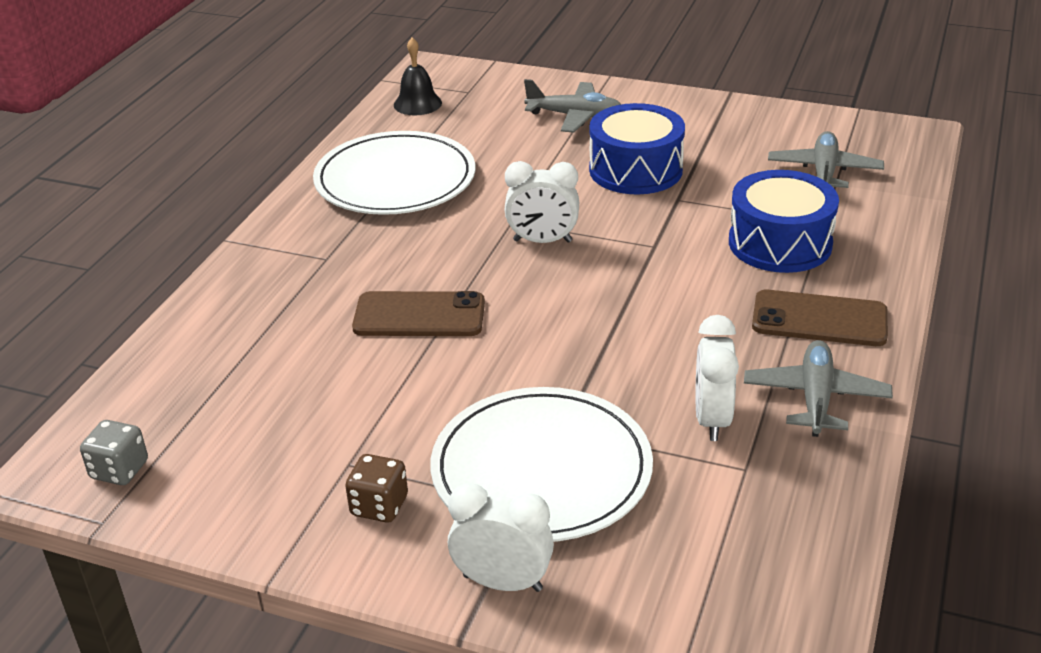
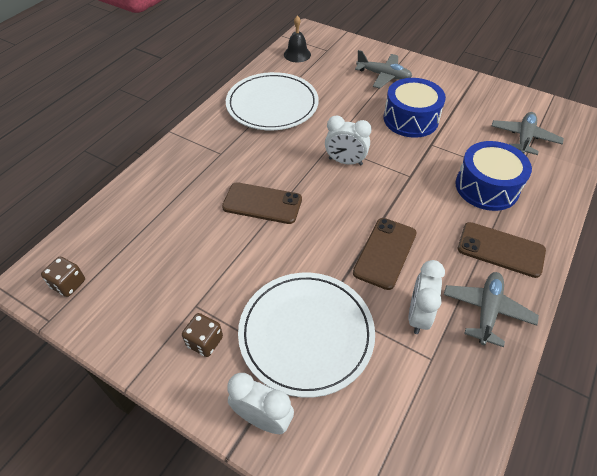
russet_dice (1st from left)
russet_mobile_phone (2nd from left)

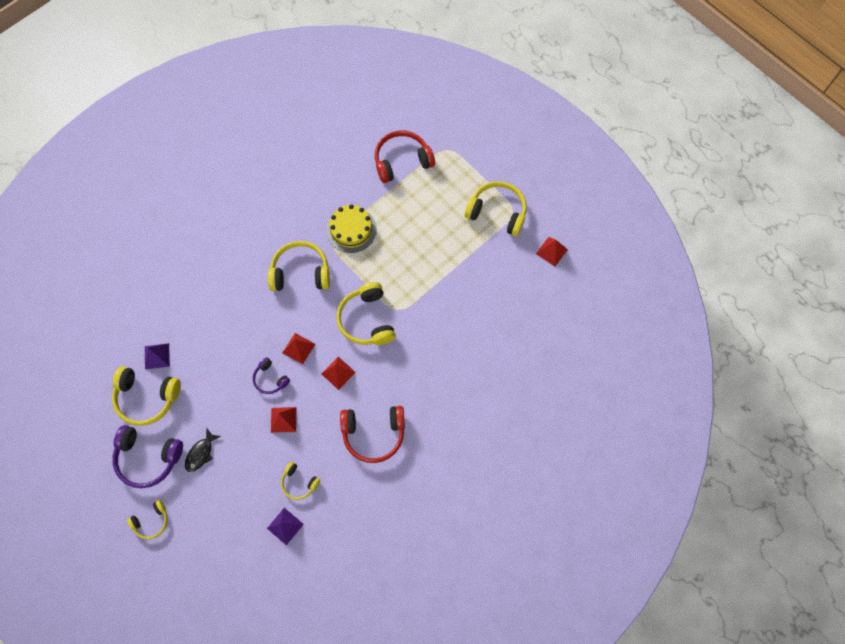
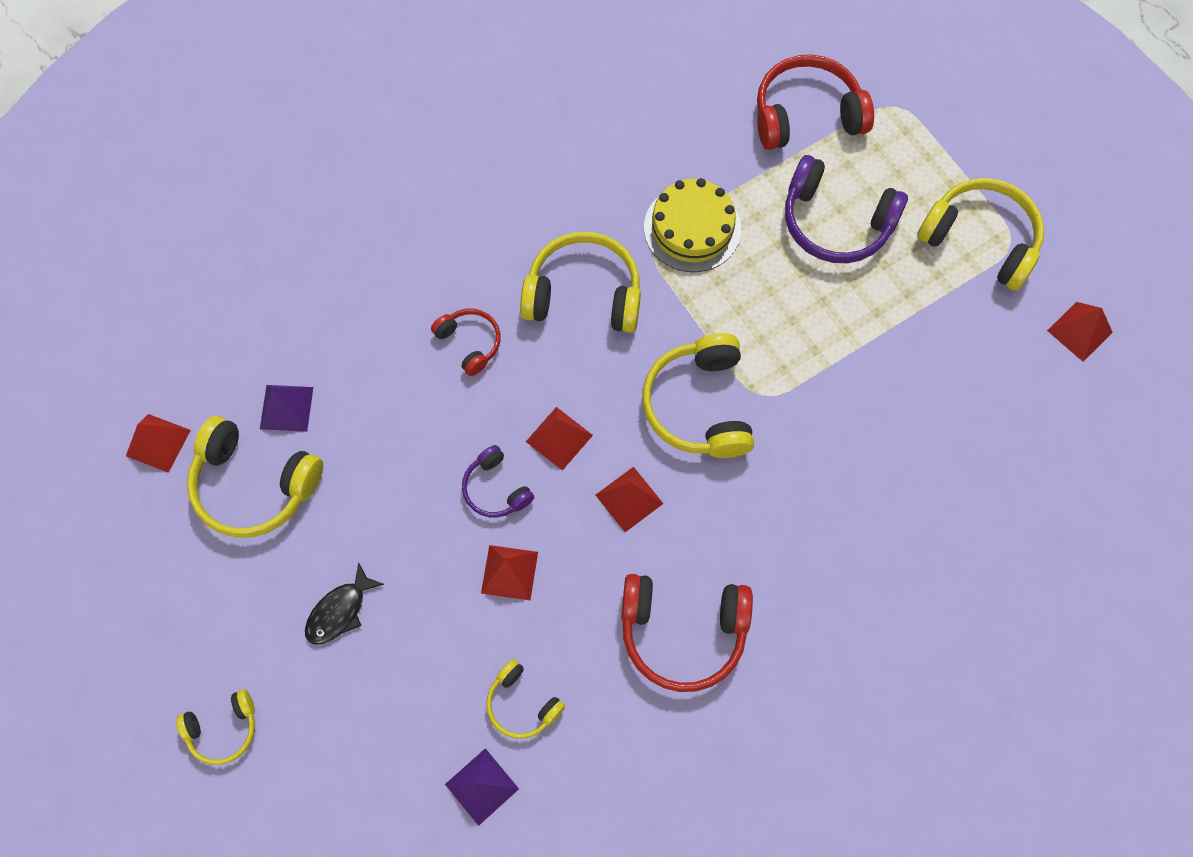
scarlet_pyramid_shape (1st from left)
scarlet_headphones (1st from left)
royal_purple_headphones (2nd from left)

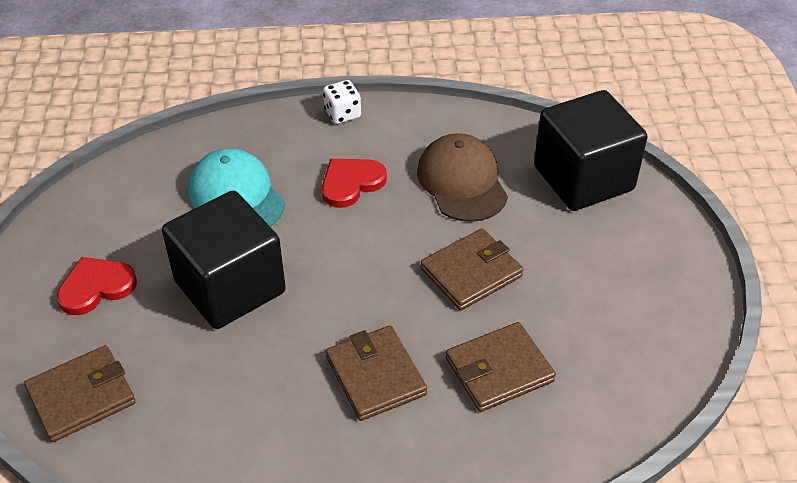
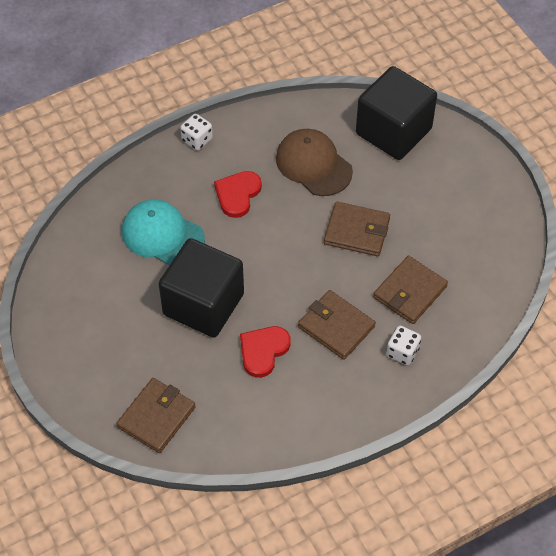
scarlet_heart (2nd from left)
russet_card_wallet (3rd from left)
white_dice (2nd from left)

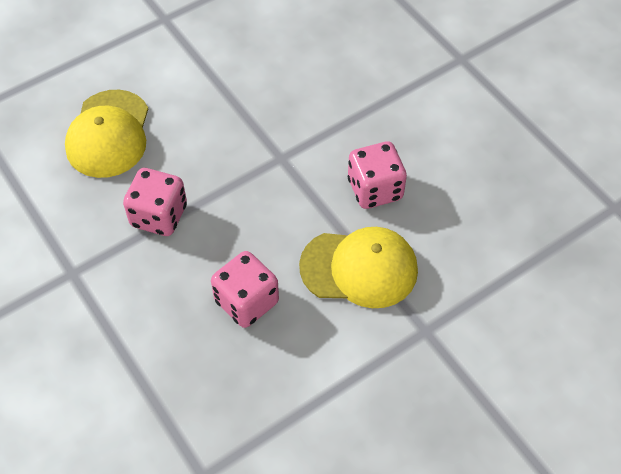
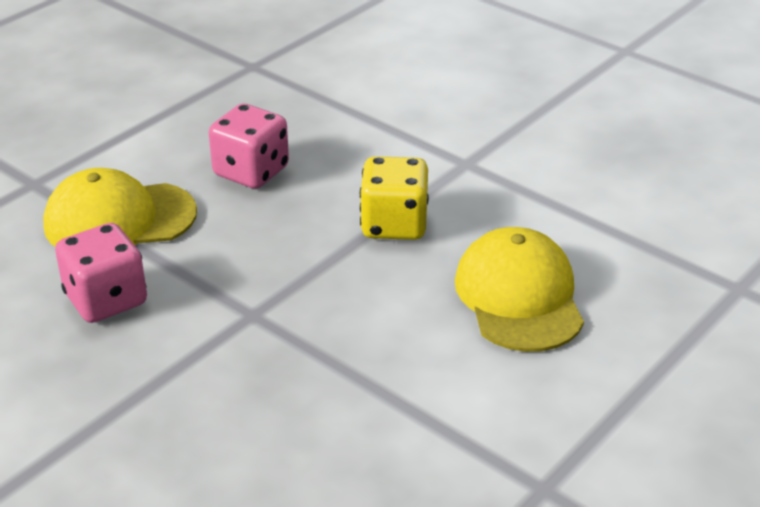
bright_yellow_dice

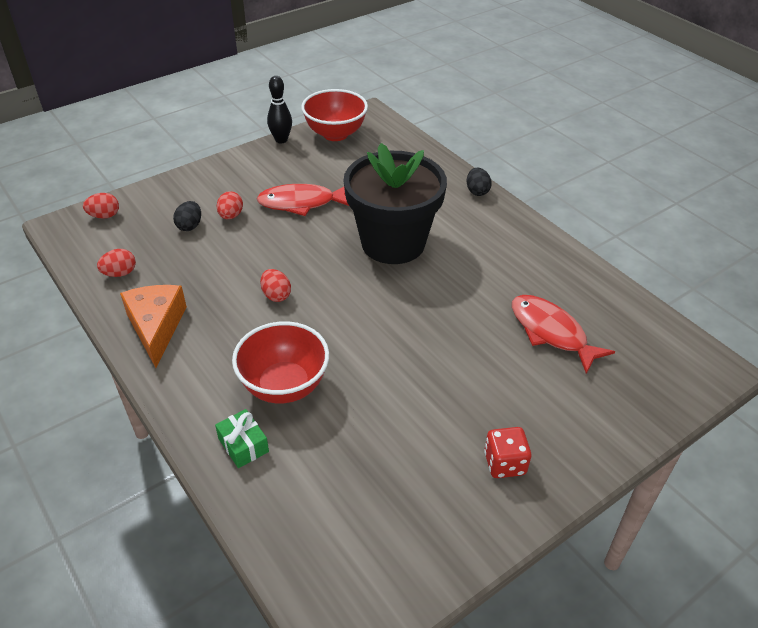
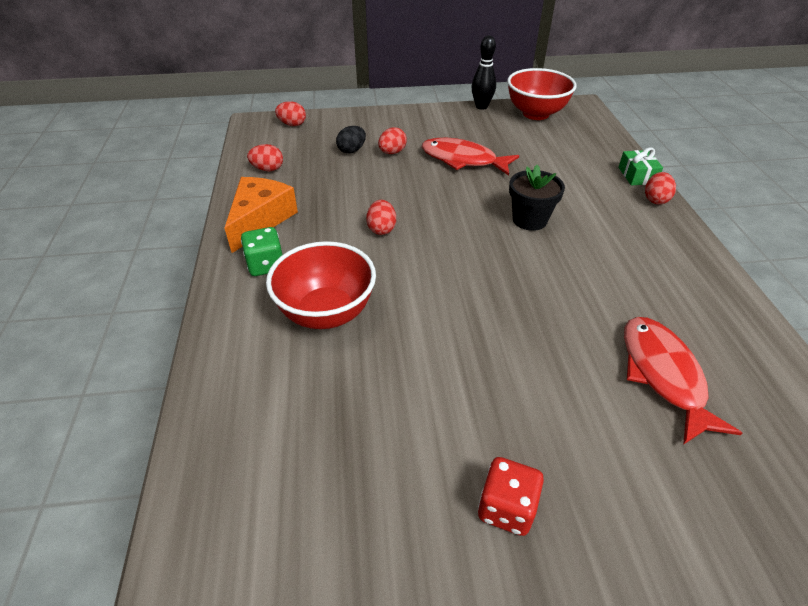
leaf-green_dice
ebony_flower_pot
leaf-green_present
scarlet_toy_egg (5th from left)

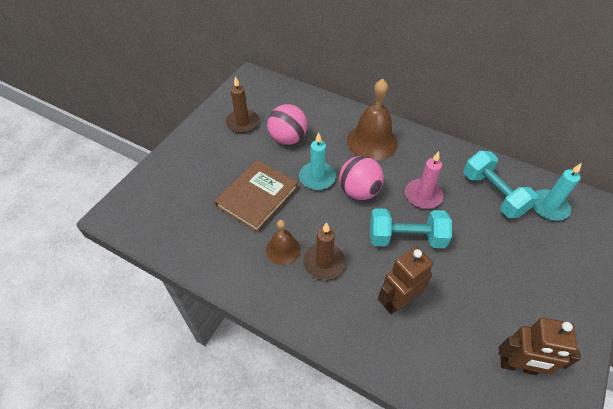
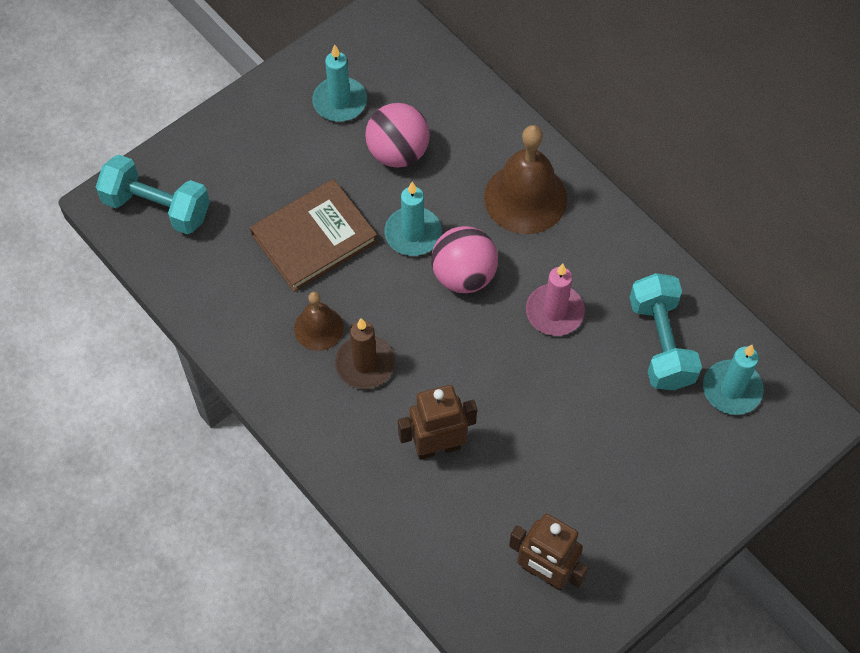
teal_hand_weight (1st from left)
teal_wax_candle (1st from left)

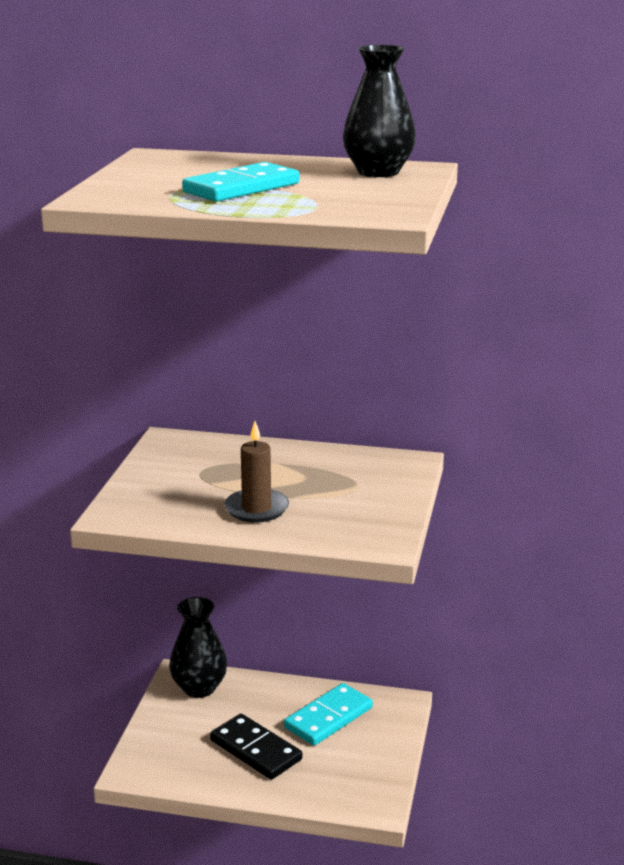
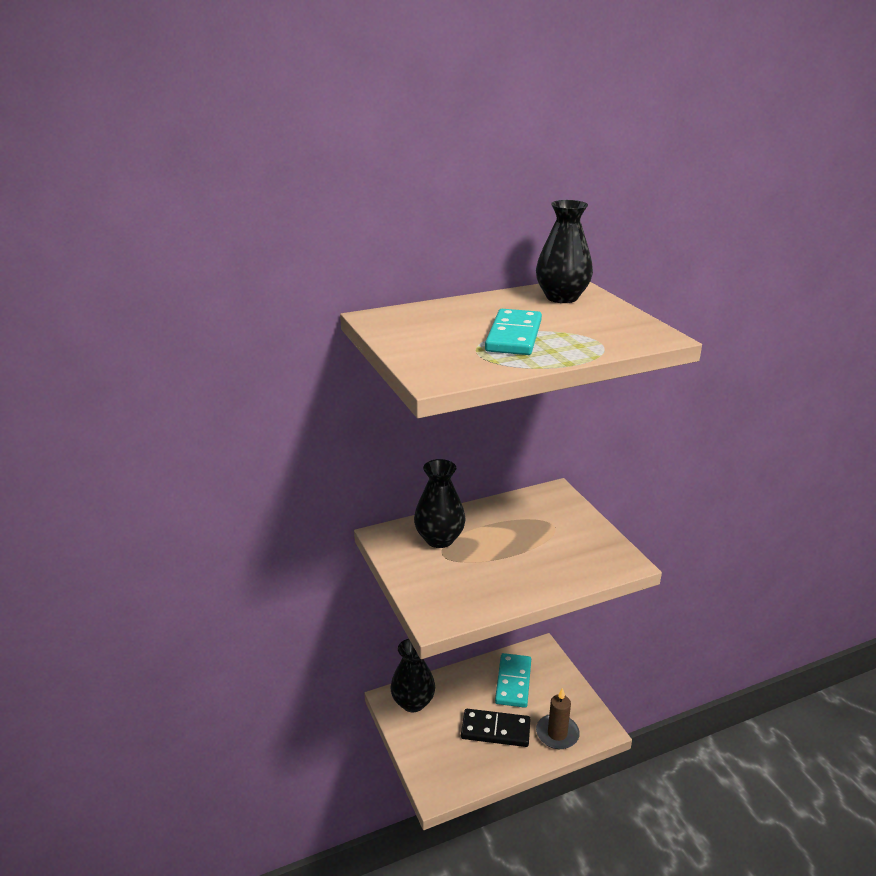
ebony_tall_vase (2nd from left)
russet_wax_candle

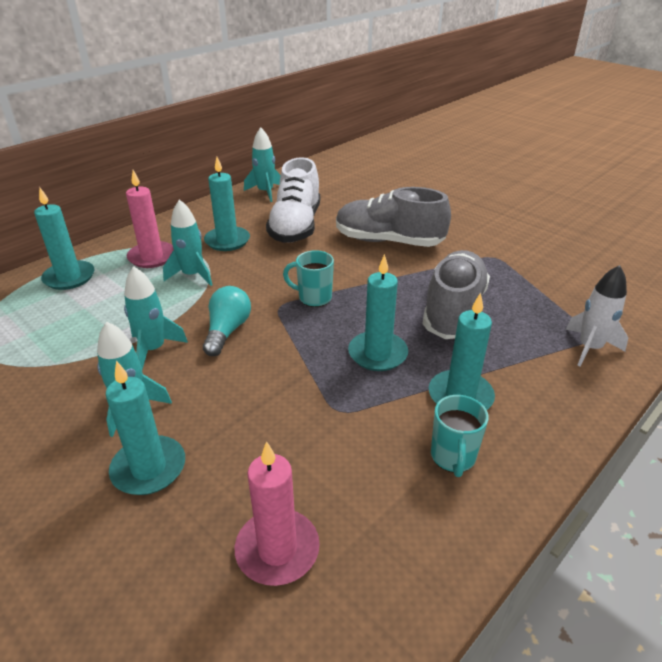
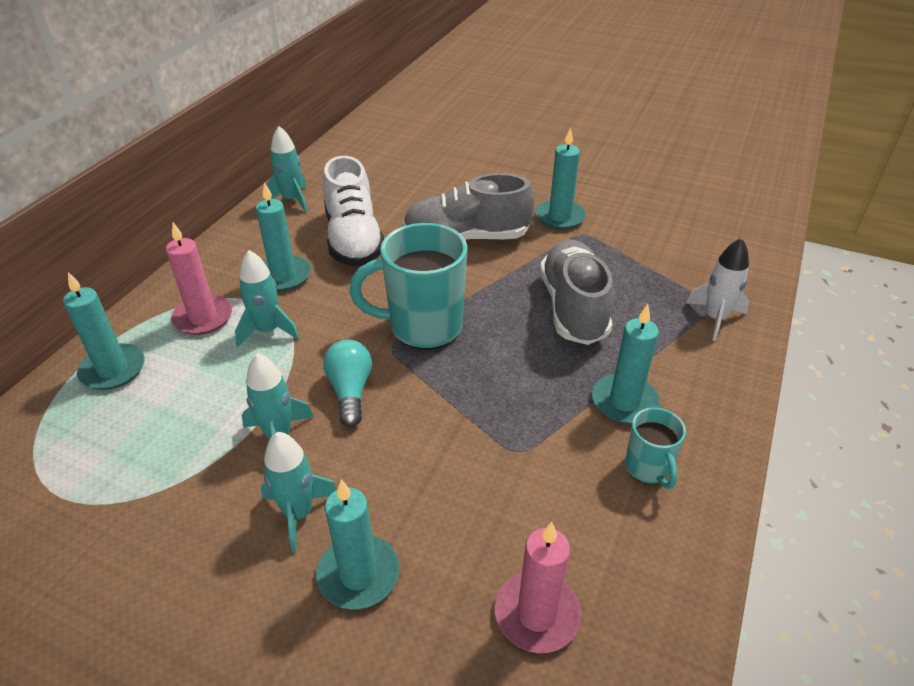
teal_tea_mug (1st from left)
teal_wax_candle (4th from left)

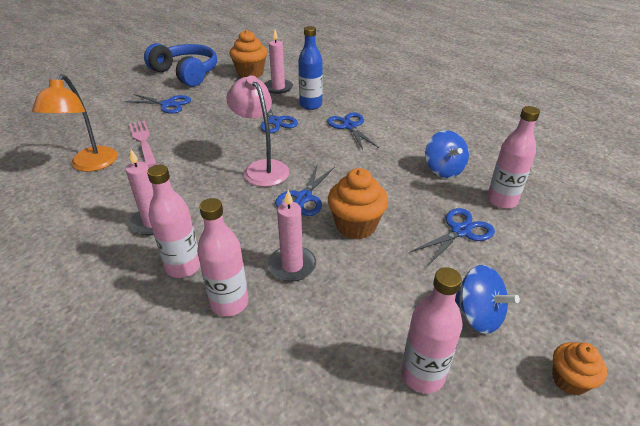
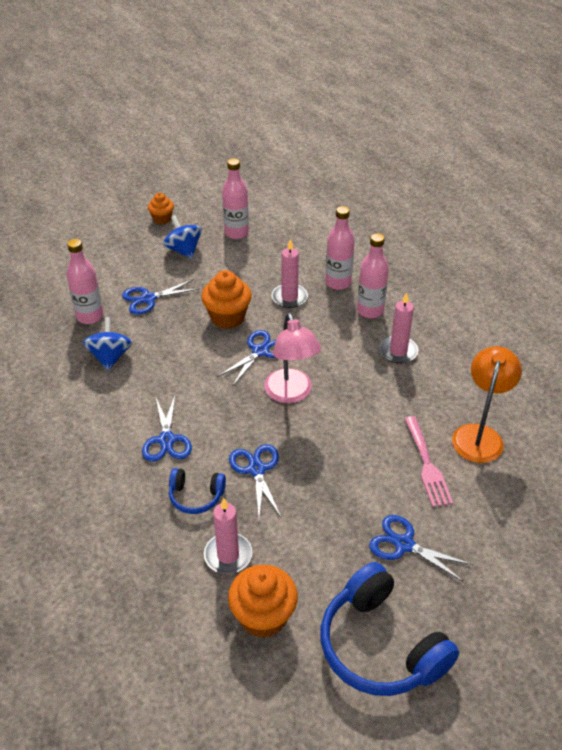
royal_blue_headphones (1st from left)

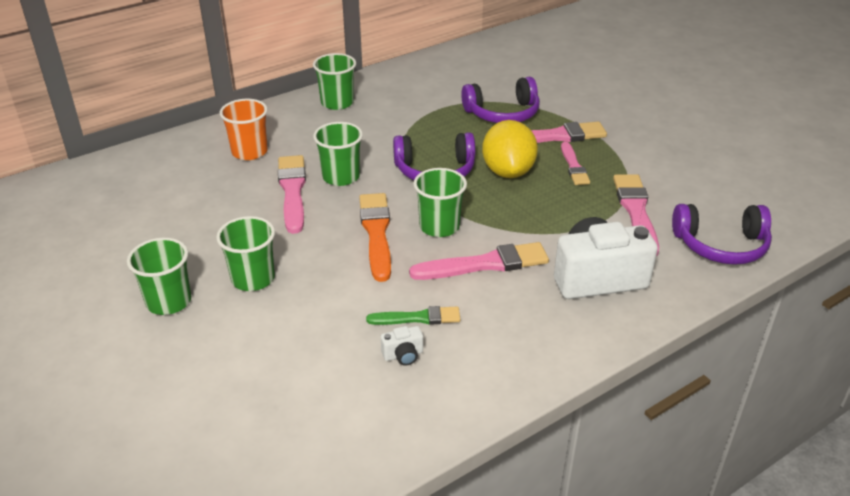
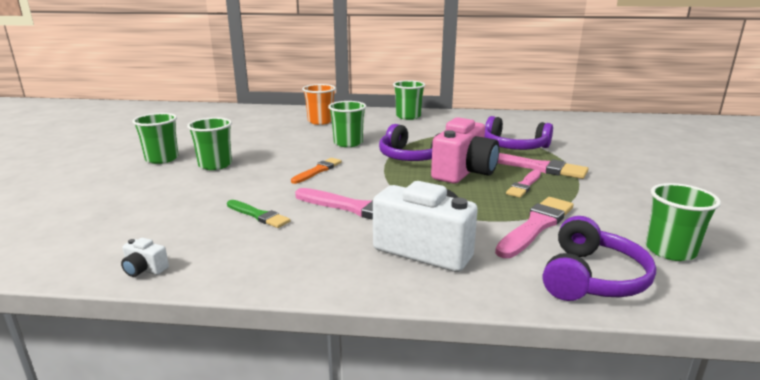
white_photo_camera (1st from left)
bright_orange_brush
pink_photo_camera
royal_purple_headphones (3rd from left)
leaf-green_tumbler (5th from left)
pink_brush (1st from left in the first image)

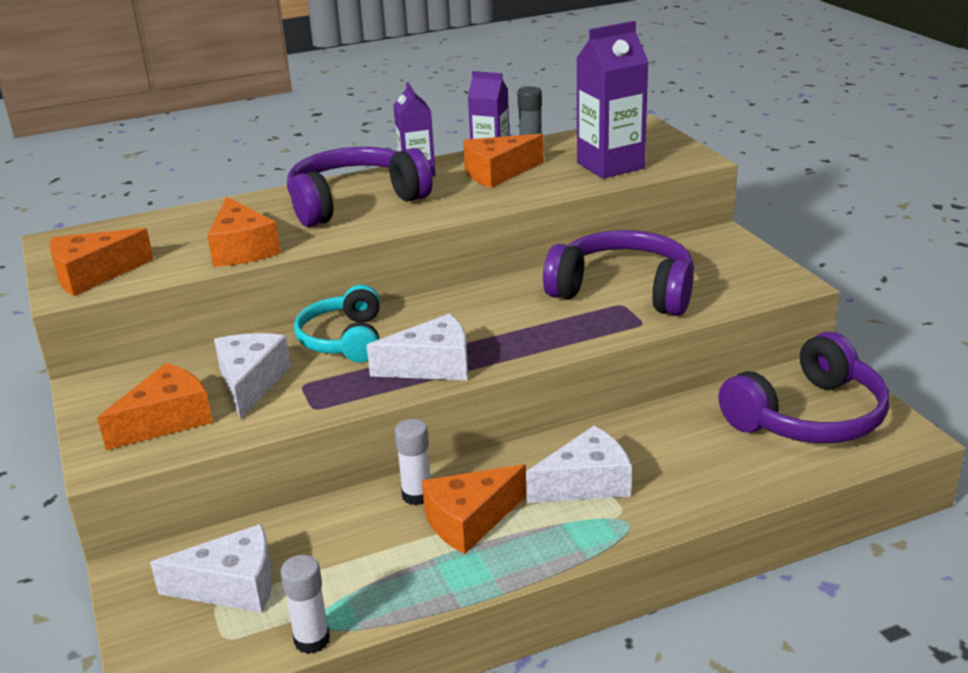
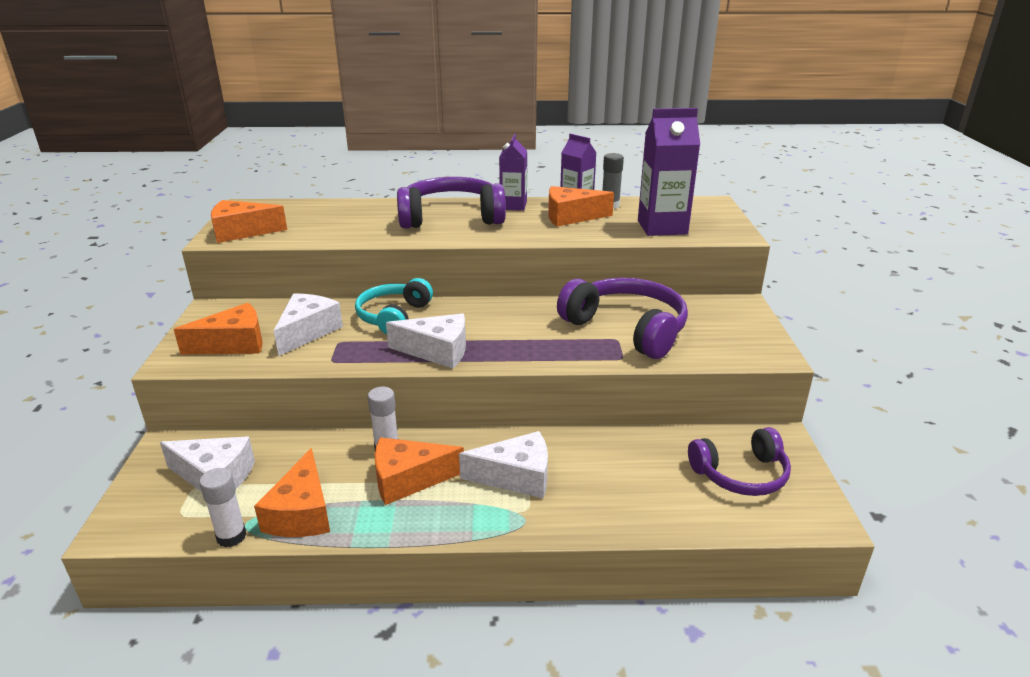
bright_orange_cheese (3rd from left)
royal_purple_headphones (3rd from left)

